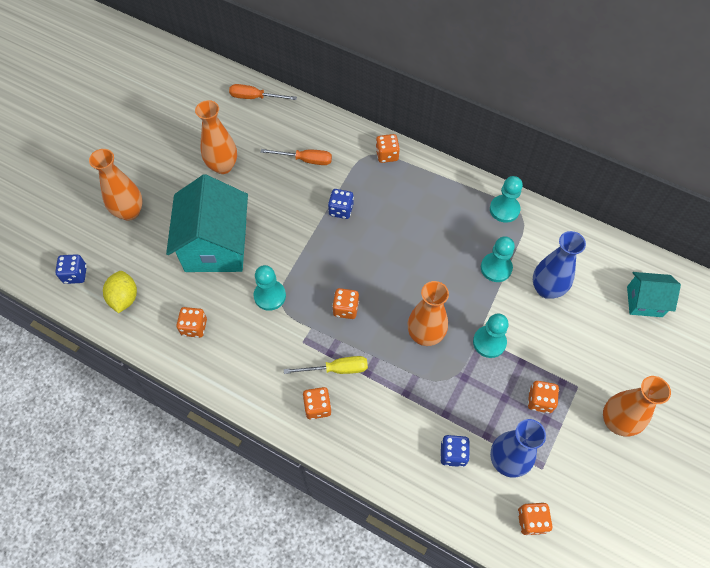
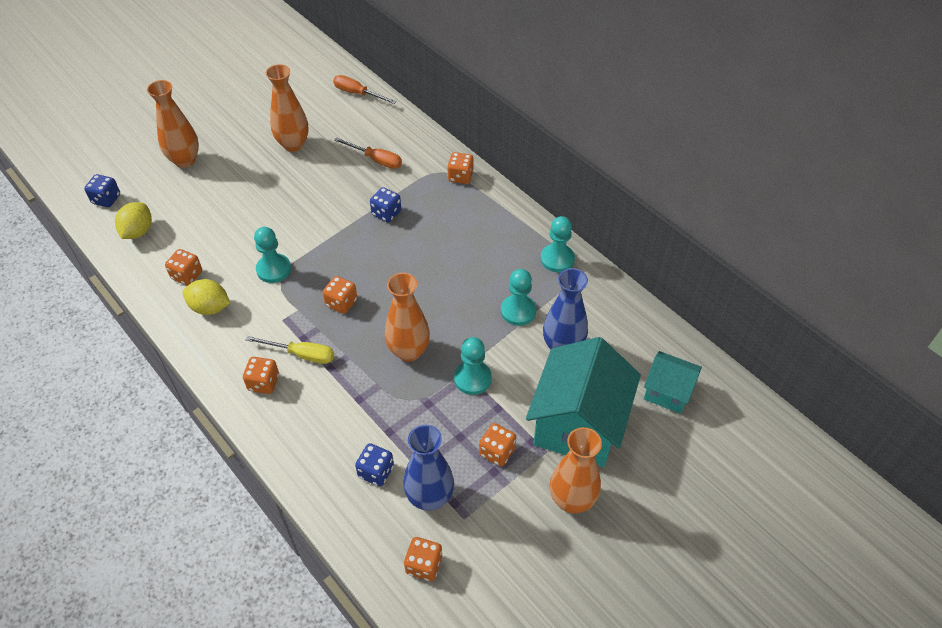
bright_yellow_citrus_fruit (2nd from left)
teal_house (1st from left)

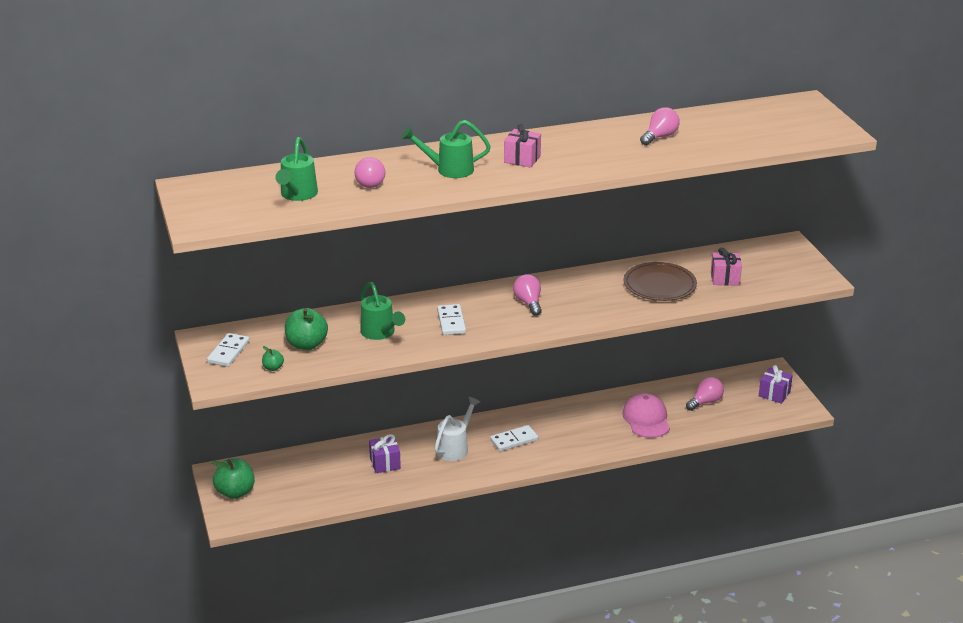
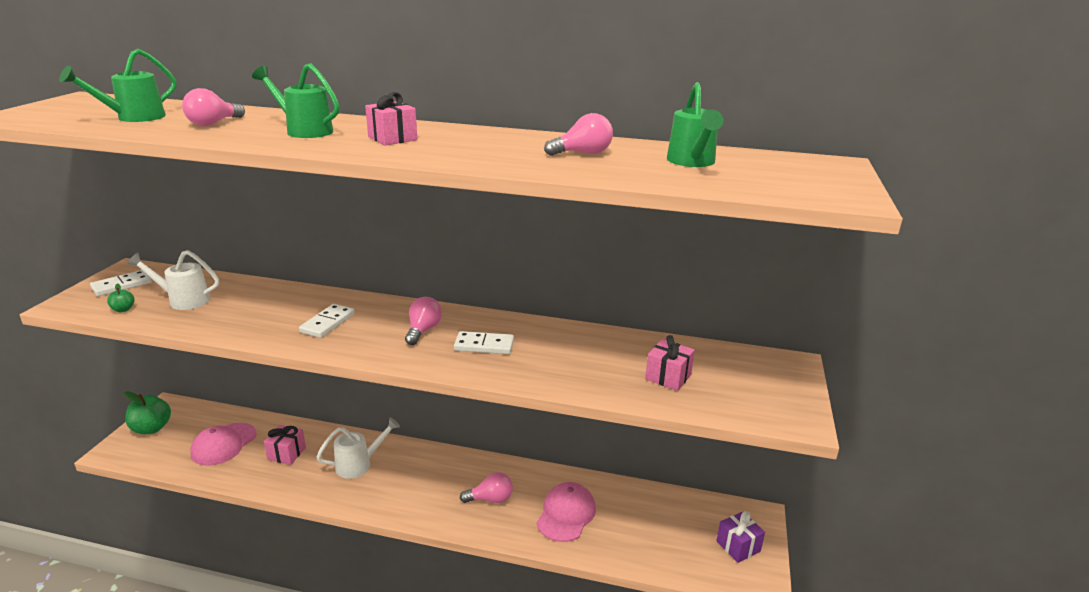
white_watering_can (1st from left)
pink_cap (1st from left)
pink_present (1st from left)
white_domino_piece (3rd from left)
pink_lightbulb (3rd from left)
leaf-green_watering_can (3rd from left)
russet_plate

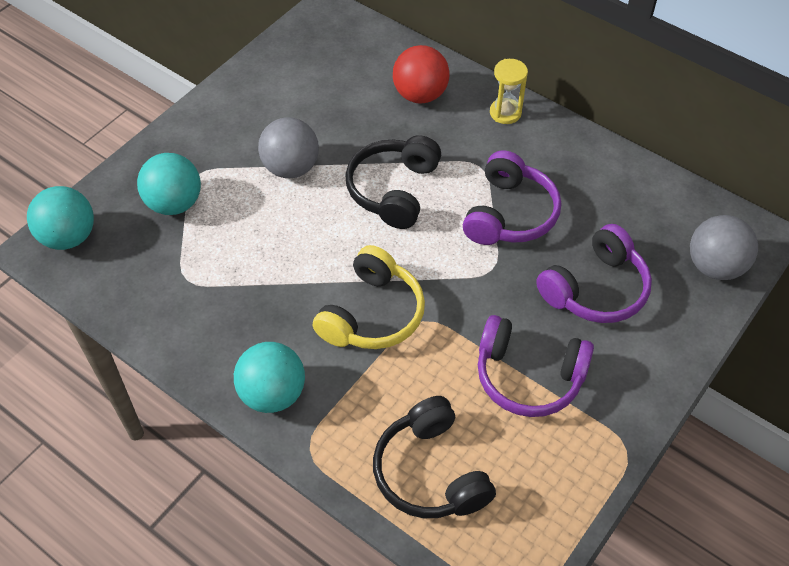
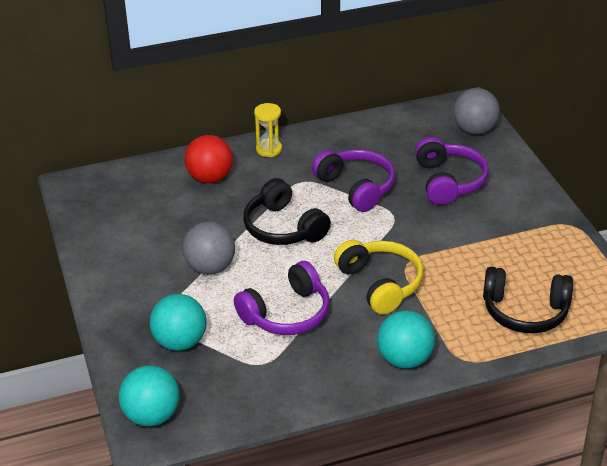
royal_purple_headphones (1st from left)

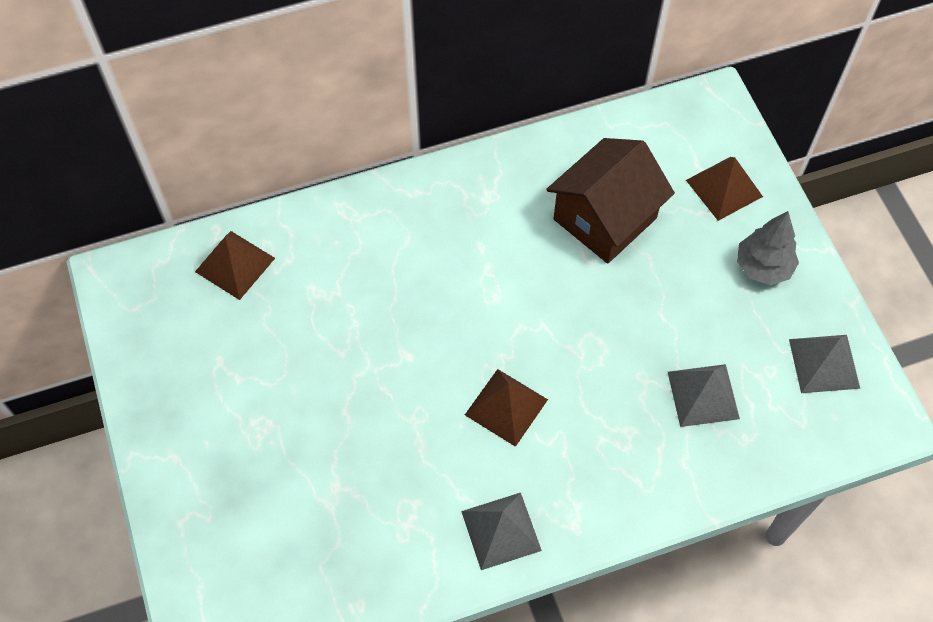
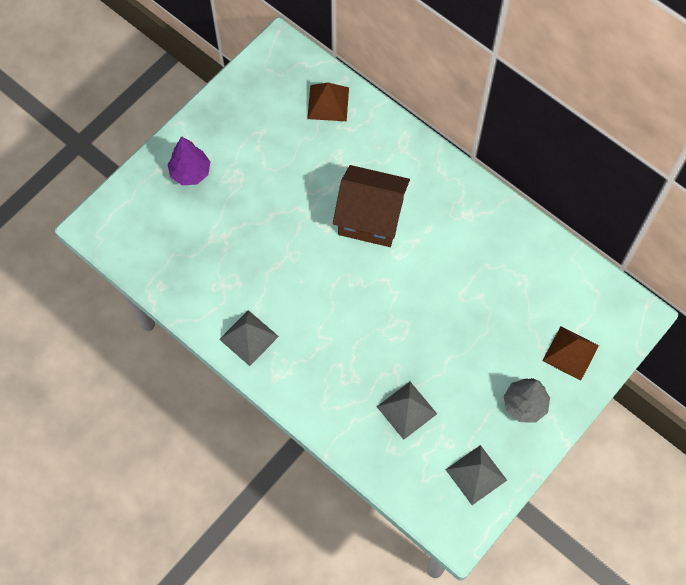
royal_purple_tree
russet_house
russet_pyramid_shape (2nd from left in the first image)

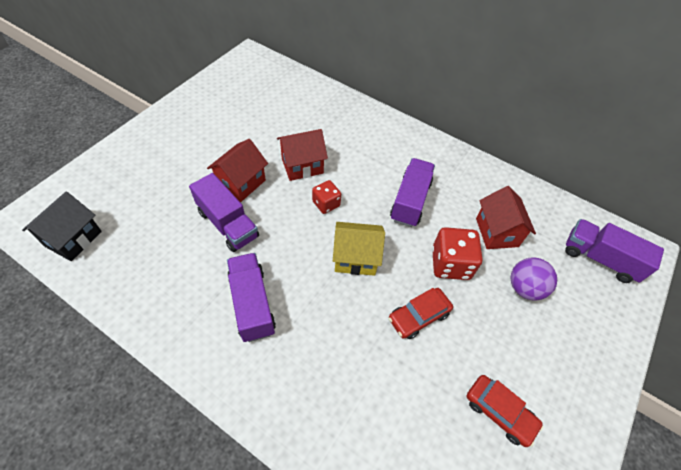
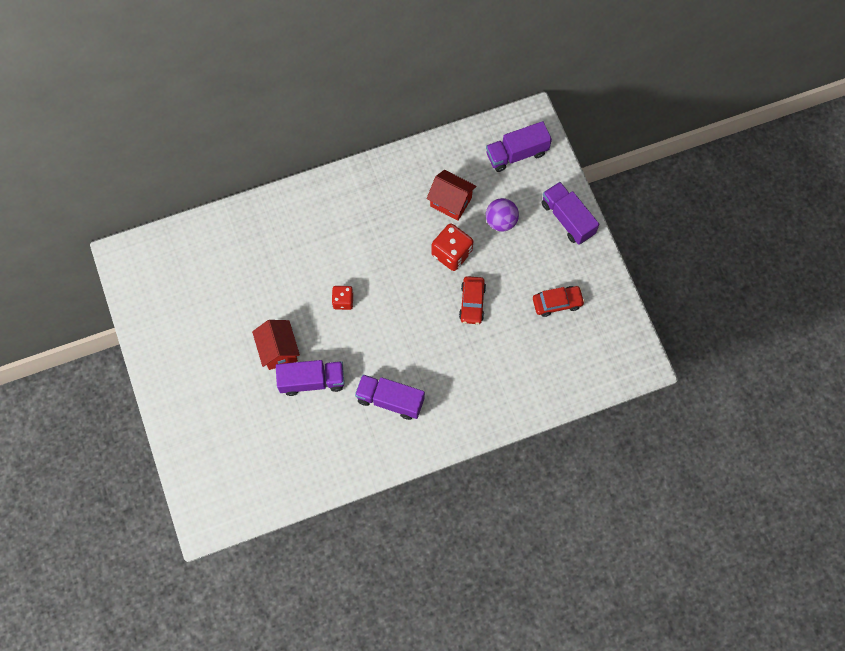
royal_purple_truck (4th from left)
ebony_house
scarlet_house (2nd from left in the first image)
bright_yellow_house

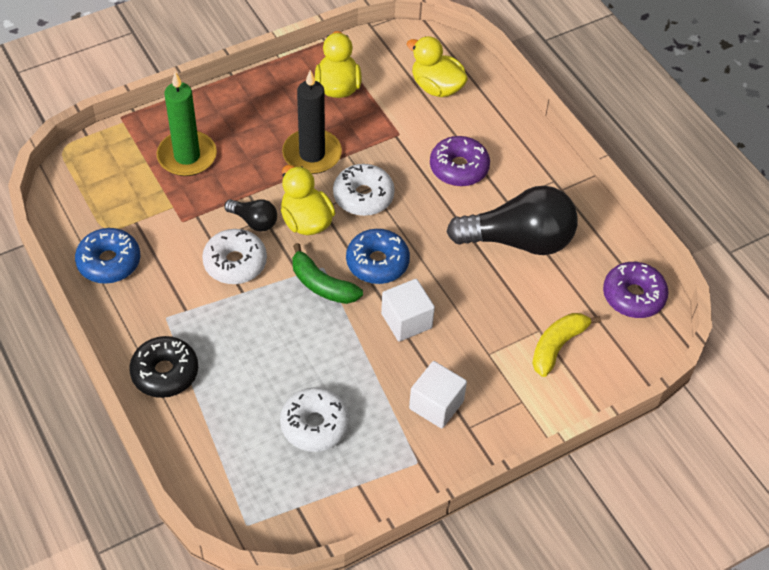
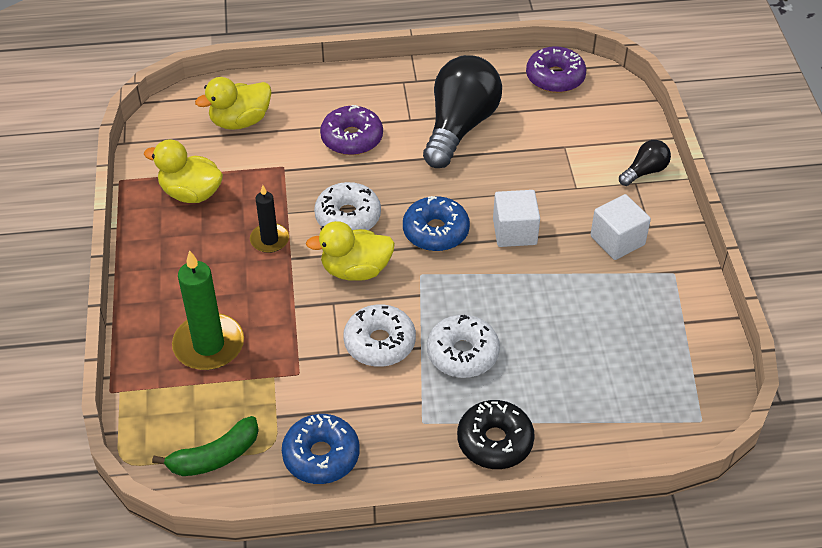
leaf-green_toy_banana
ebony_wax_candle
white_doughnut (3rd from left)
ebony_lightbulb (2nd from left)
bright_yellow_toy_banana

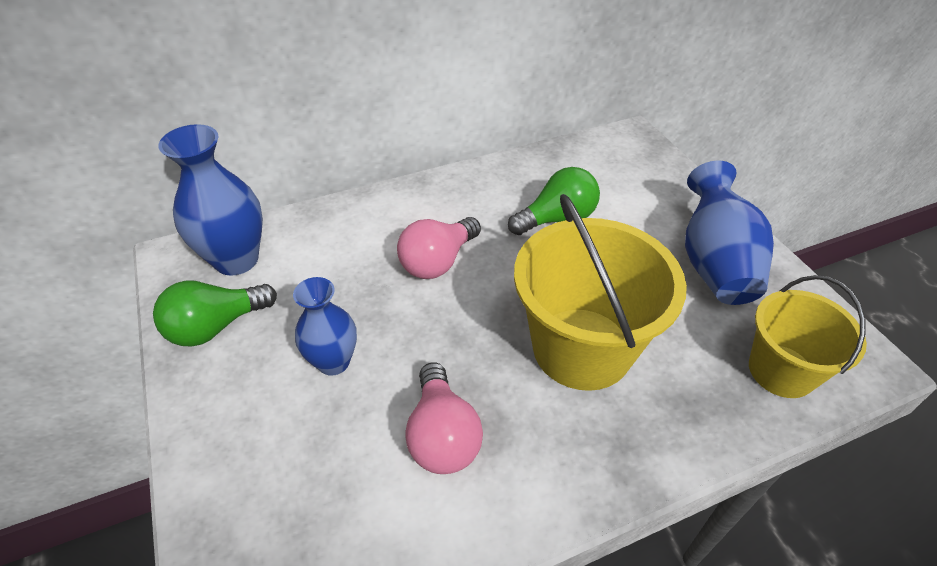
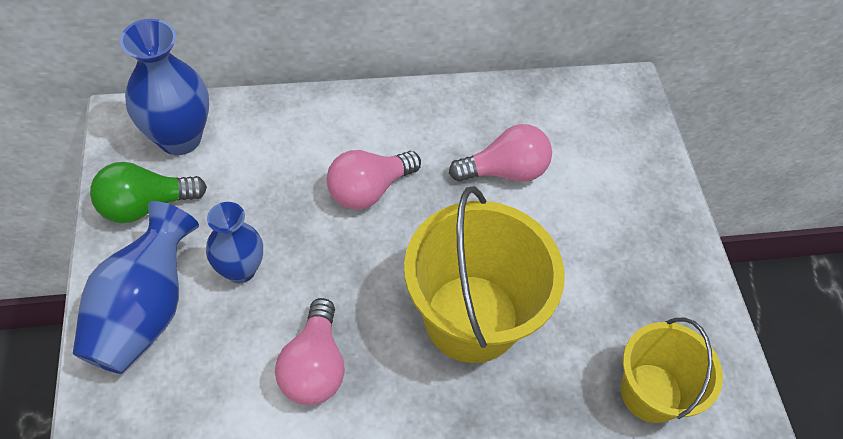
royal_blue_tall_vase (1st from left)
pink_lightbulb (3rd from left)

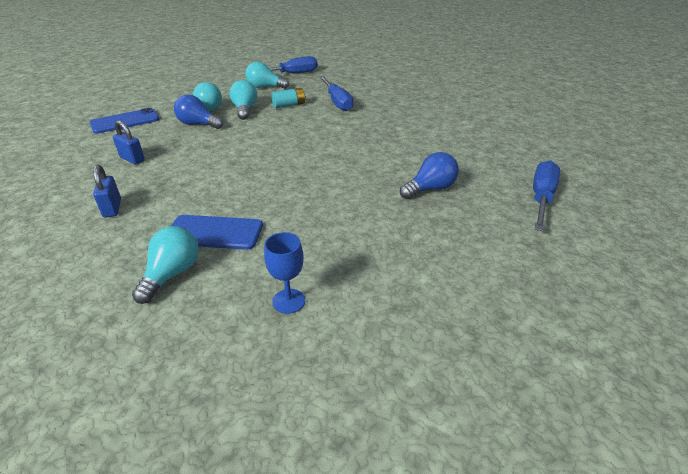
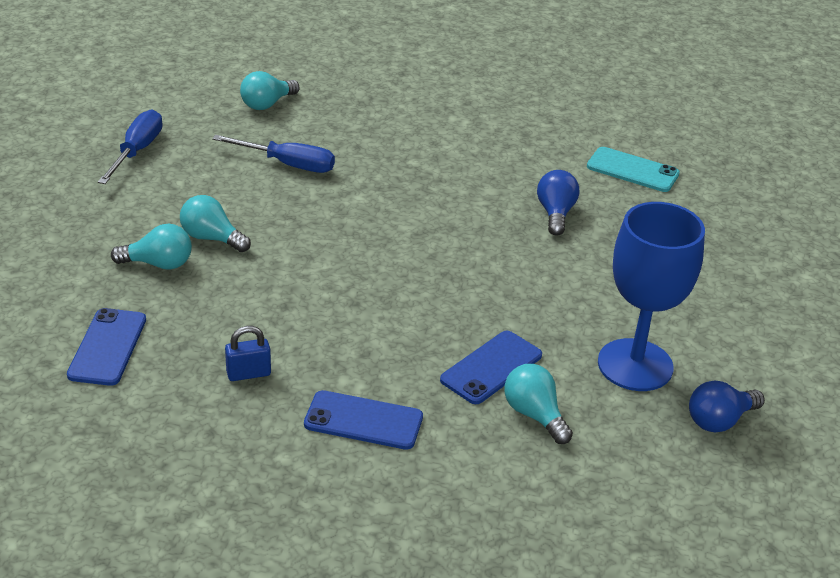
teal_lightbulb (3rd from left)
royal_blue_mobile_phone (2nd from left)
teal_mobile_phone
royal_blue_chalice
royal_blue_lightbulb (2nd from left)
teal_battery

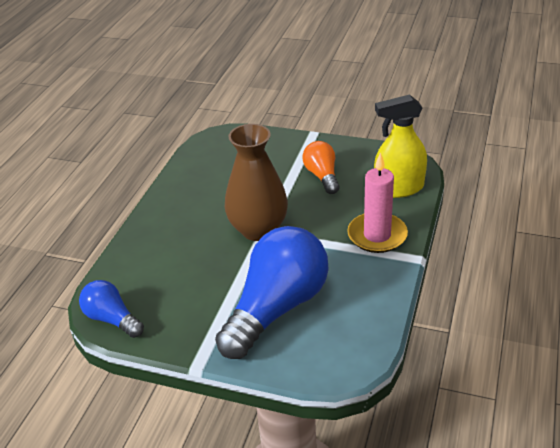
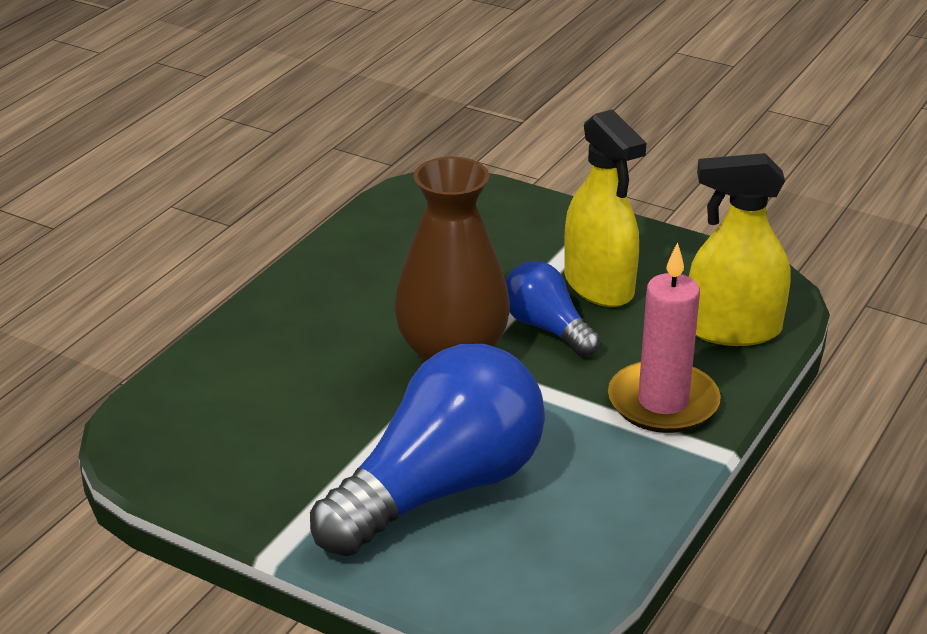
royal_blue_lightbulb (2nd from left)
bright_yellow_spray_bottle (1st from left)

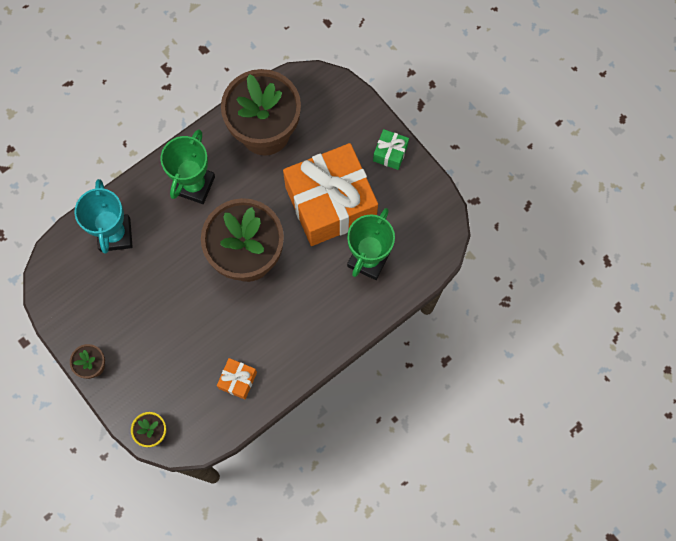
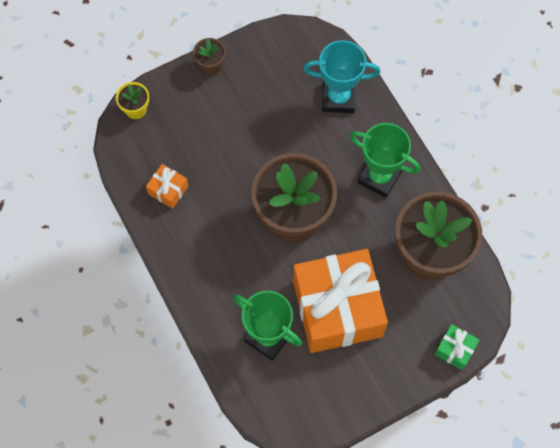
leaf-green_present

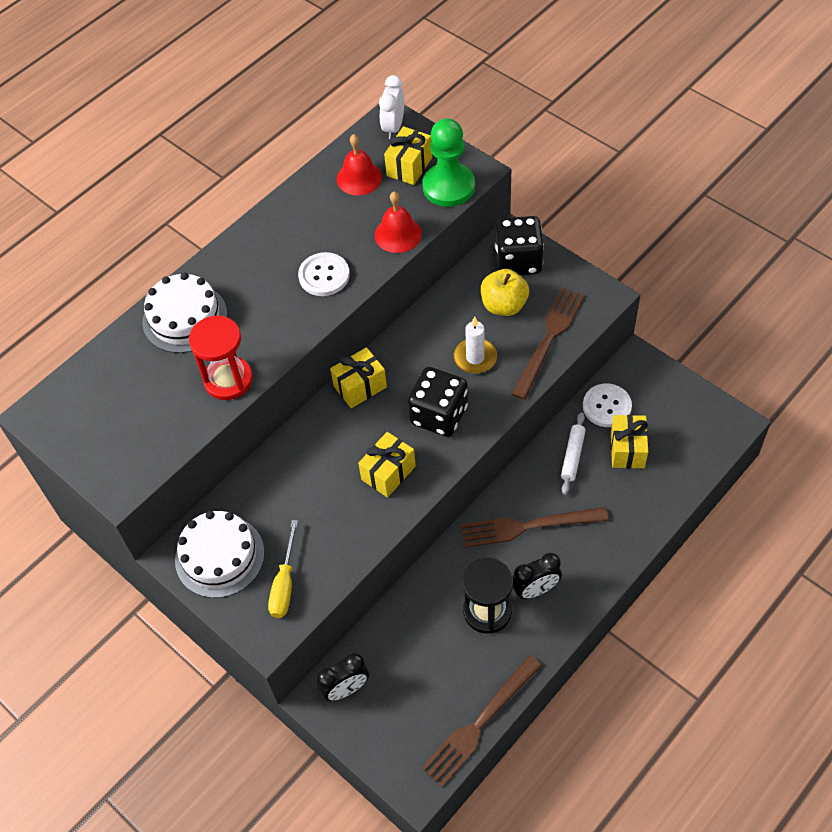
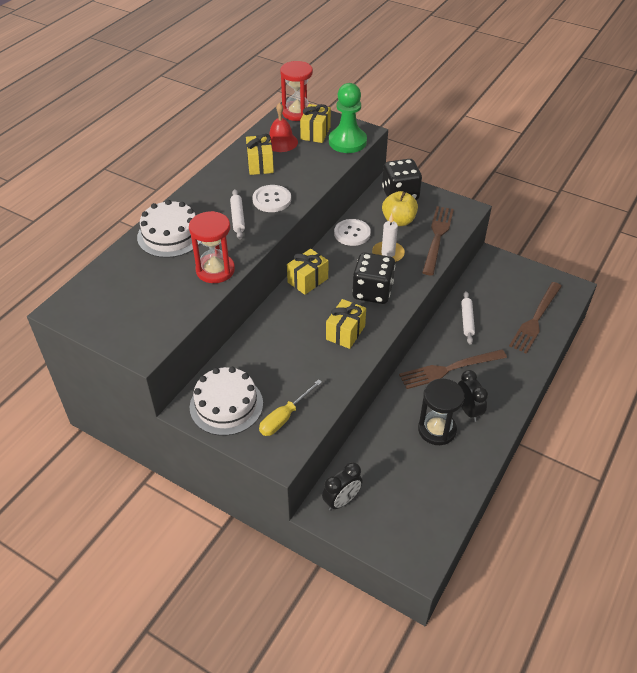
white_rolling_pin (1st from left)
bright_yellow_present (1st from left)
bright_yellow_screwdriver
scarlet_hourglass (2nd from left)
white_button (2nd from left)
ebony_alarm_clock (2nd from left)
russet_table_fork (3rd from left)
scarlet_school_bell (2nd from left in the first image)

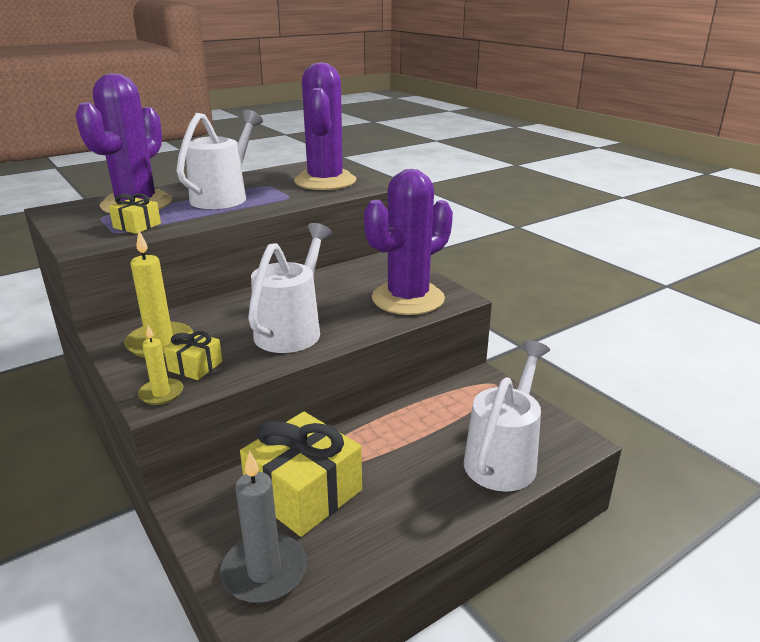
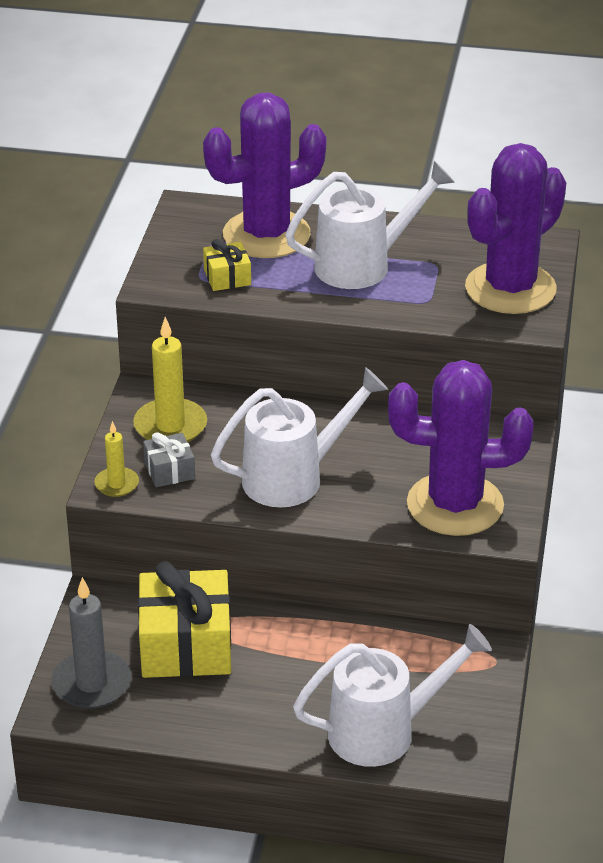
gray_present

